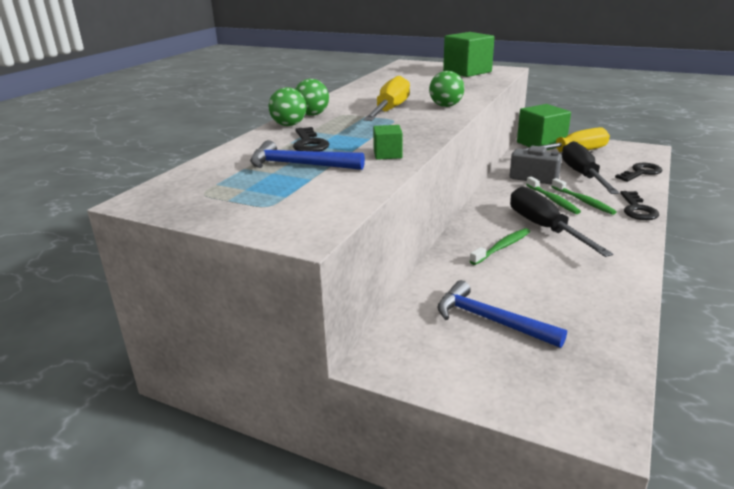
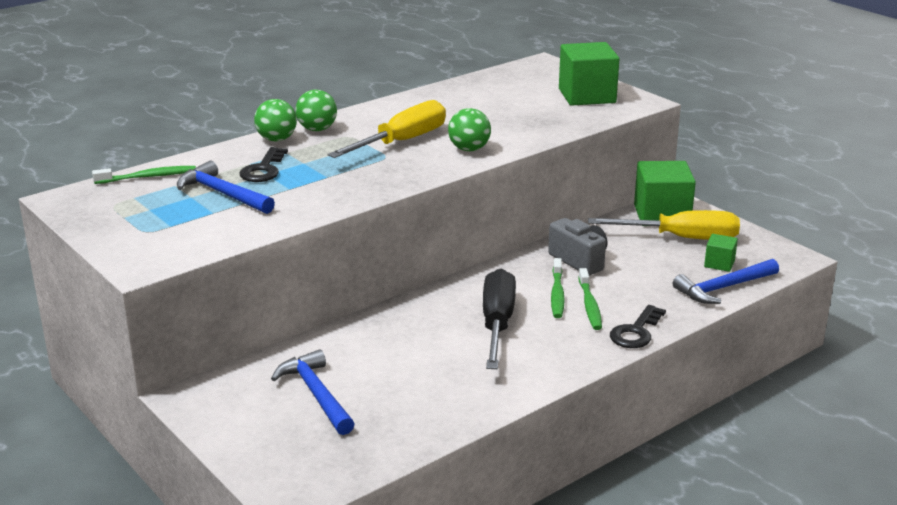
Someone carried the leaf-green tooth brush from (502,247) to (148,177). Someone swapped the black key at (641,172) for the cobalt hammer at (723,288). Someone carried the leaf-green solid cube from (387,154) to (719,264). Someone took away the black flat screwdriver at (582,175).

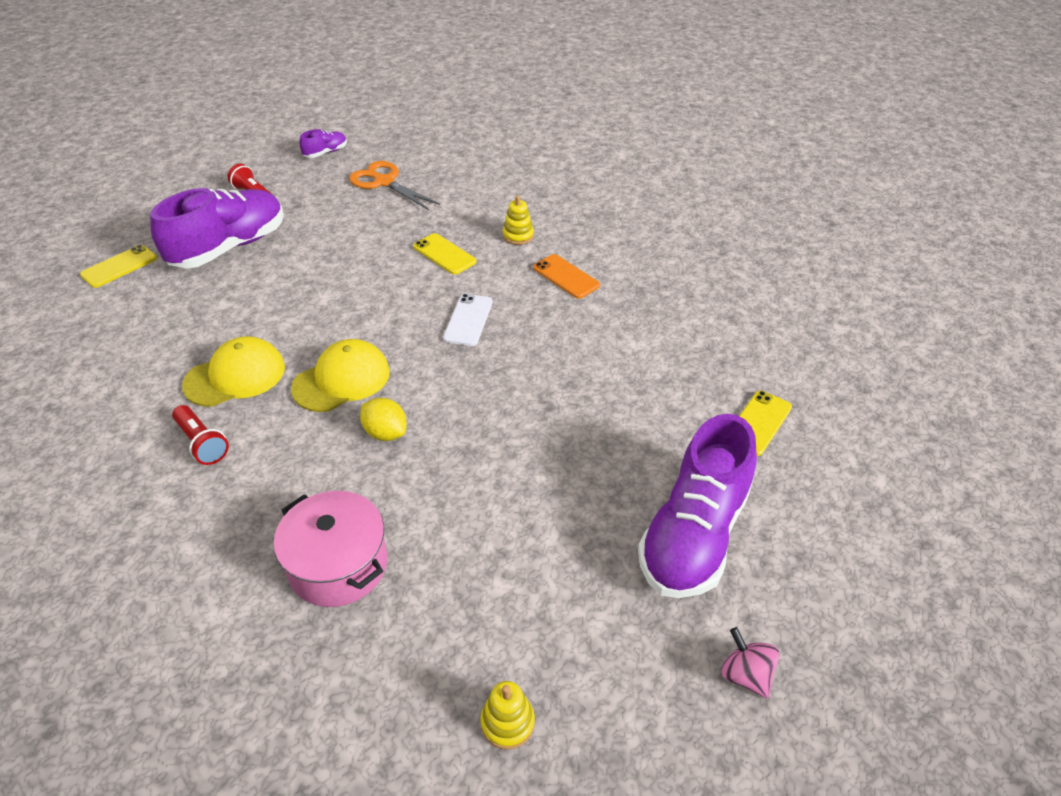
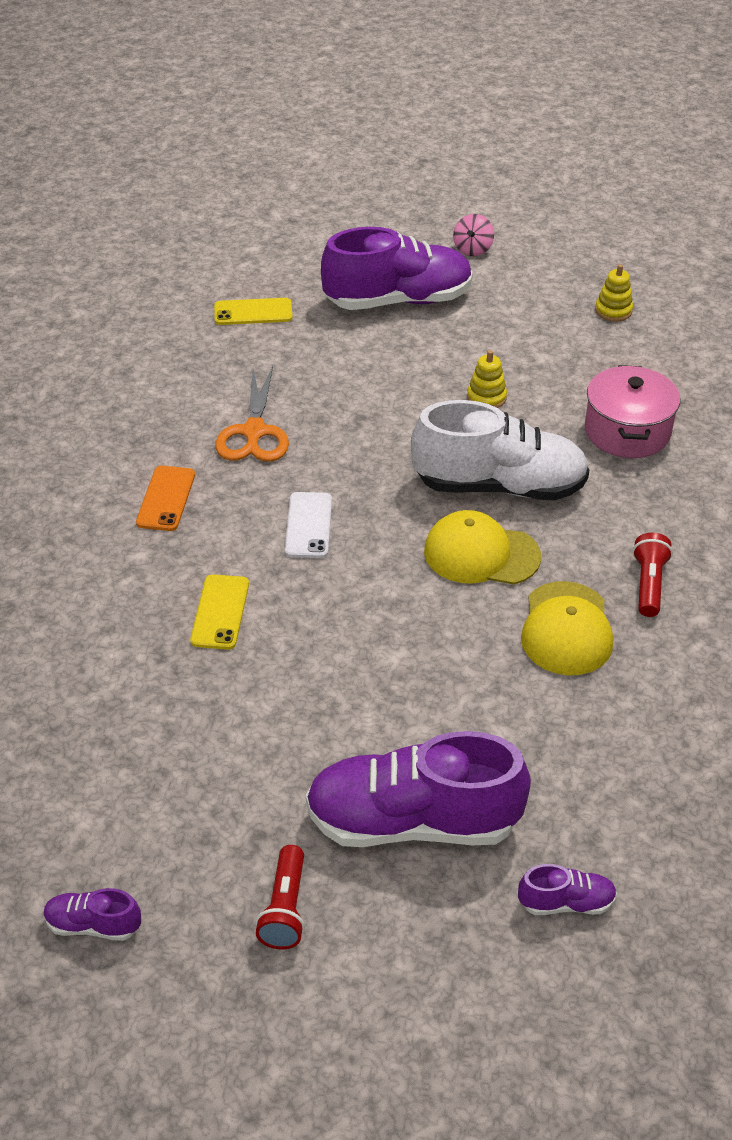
Someone carried the orange scissors from (384,182) to (254,432). Someone rotated the snow-white mobile phone at (468,320) by 60 degrees counterclockwise. Someone swapped the golden citrus fruit at (385,433) for the snow-white lace-up shoe at (499,486). Someone carried the golden stacking toy from (518,236) to (486,397). Someone swapped the golden mobile phone at (119,267) for the violet lace-up shoe at (566,903). Someone rotated the golden peaked cap at (235,376) by 105 degrees counterclockwise.

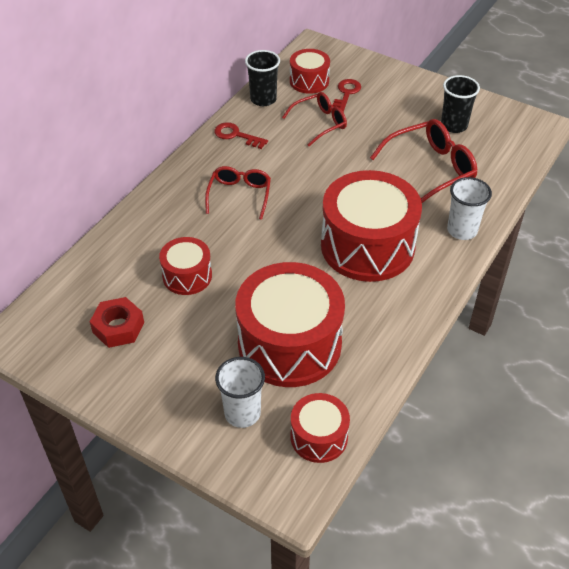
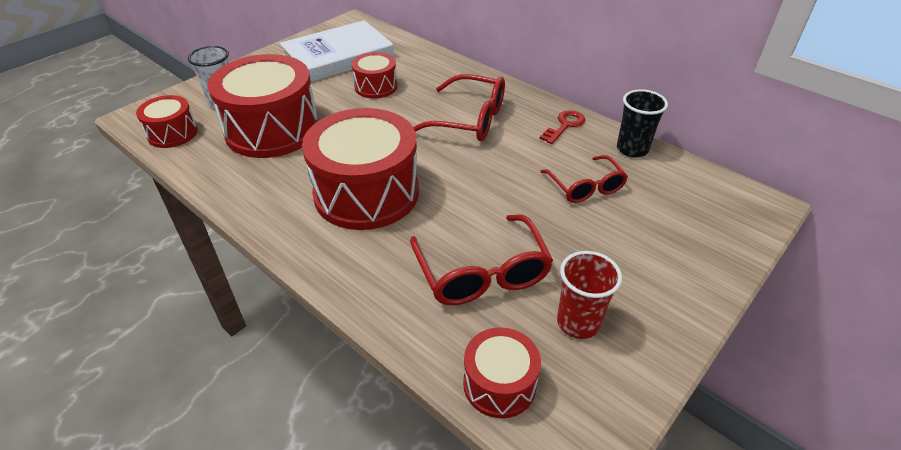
Someone swapped the scarlet hexagon nut at (118,327) for the snow-white hardback at (338,57). Someone scaled the scarlet eyeglasses at (239,195) by 1.52. Someone carried the scarlet drum from (309,81) to (499,384). Someone repainted the black tumbler at (454,125), which became the scarlet tumbler at (578,322). Someone took away the scarlet key at (346,94). Someone took away the snow-white tumbler at (462,230).

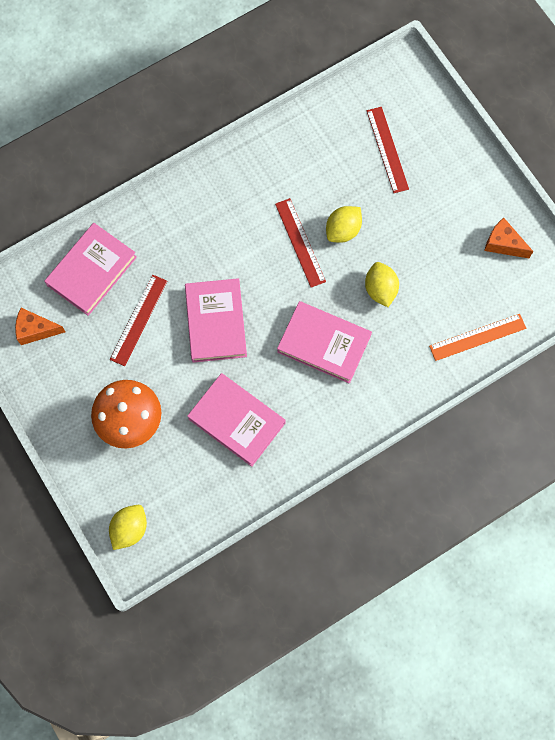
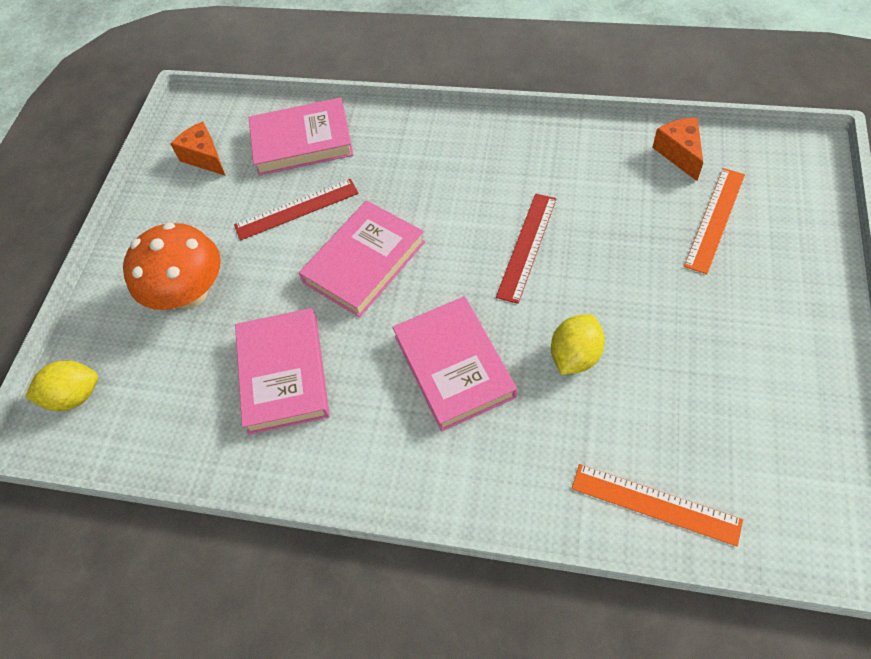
Someone carried the orange cheese wedge from (503,244) to (679,153). Someone repainted the scarlet straightedge at (387,149), which became the orange straightedge at (715,219). Someone took away the golden citrus fruit at (343,230).

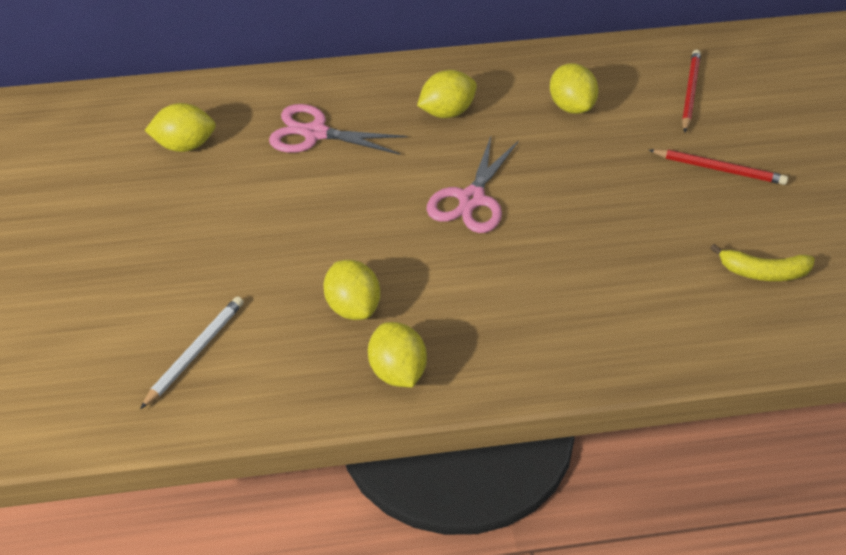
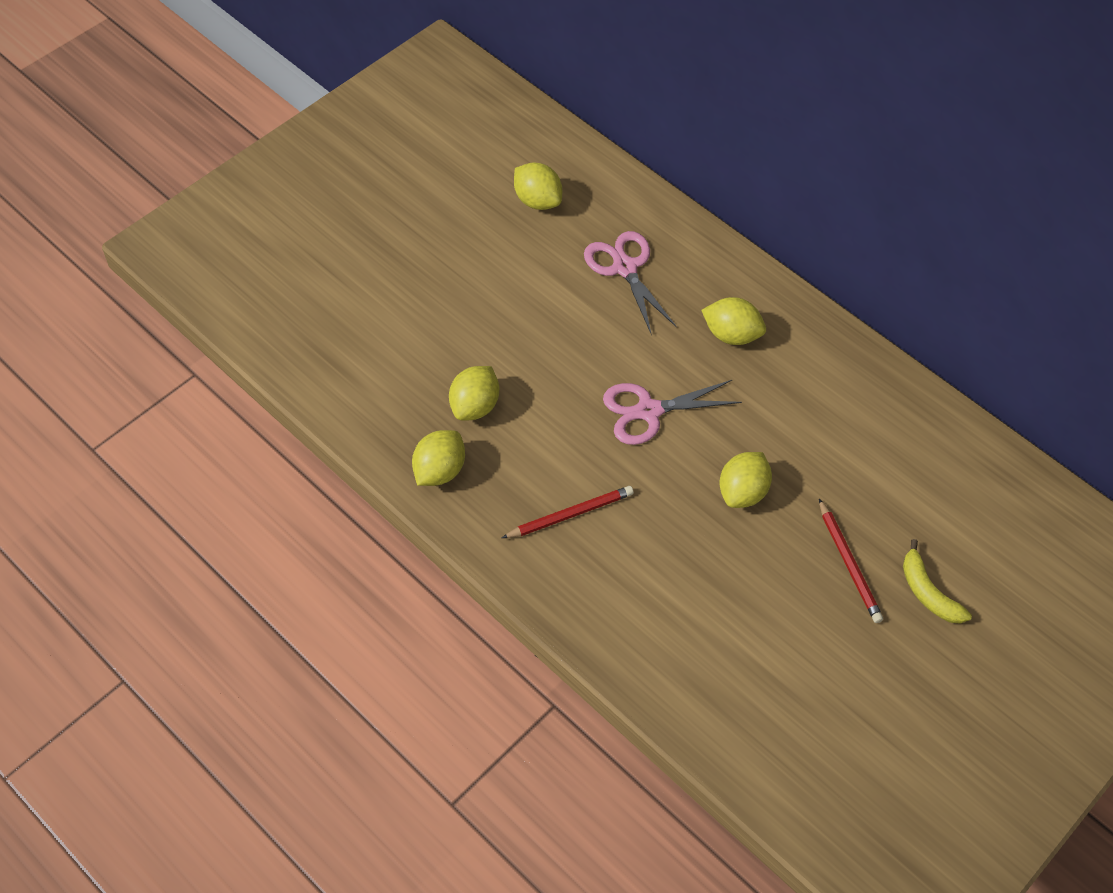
Someone carried the scarlet lead pencil from (690,92) to (570,514). Someone carried the golden citrus fruit from (571,106) to (742,492). Someone carried the golden banana from (763,272) to (927,592). Someone took away the snow-white lead pencil at (195,352).

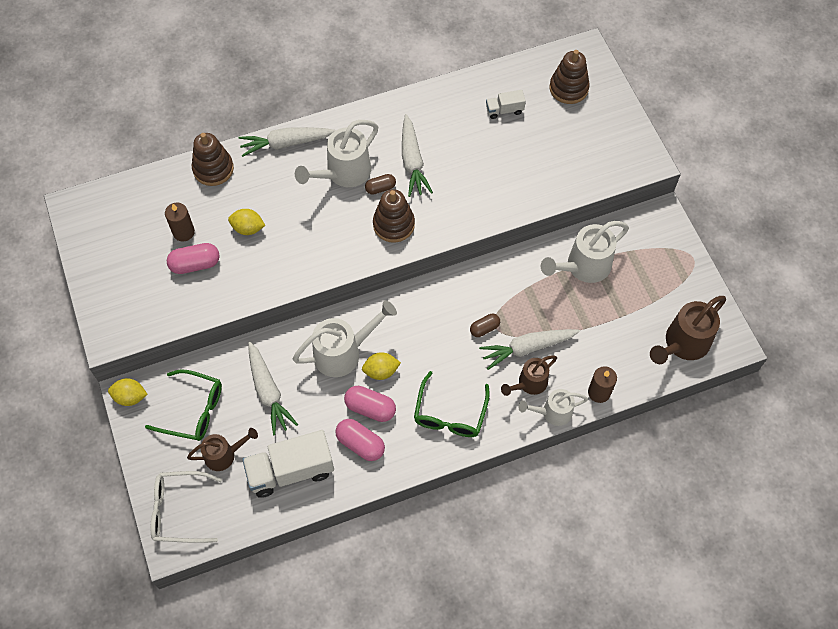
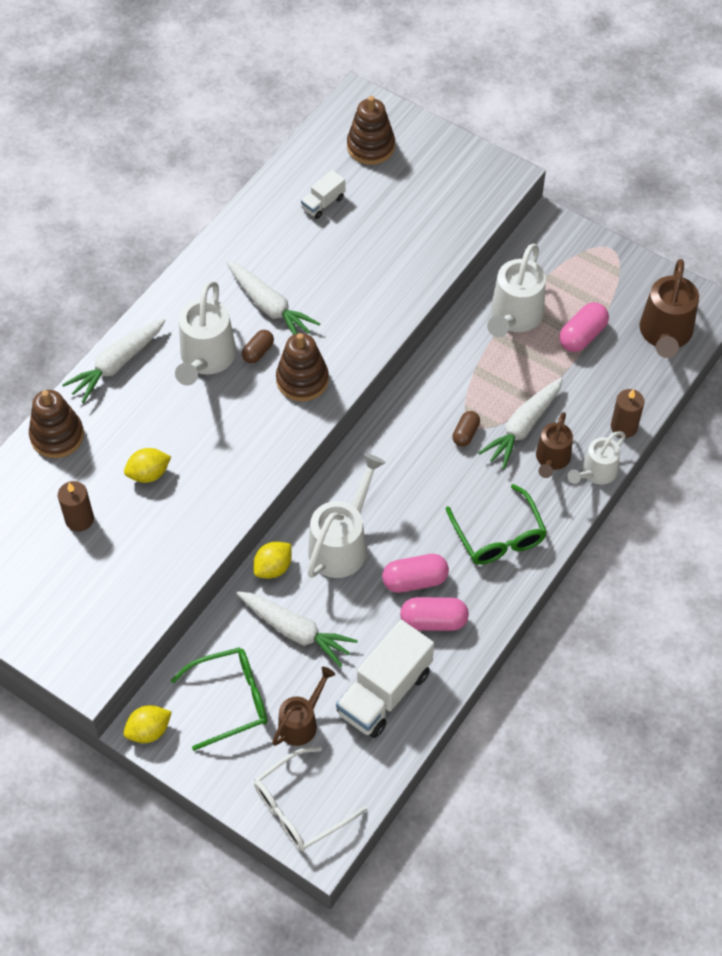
Someone carried the golden citrus fruit from (381,371) to (273,568). Someone carried the rose-pink pill shape from (195,264) to (582,335).

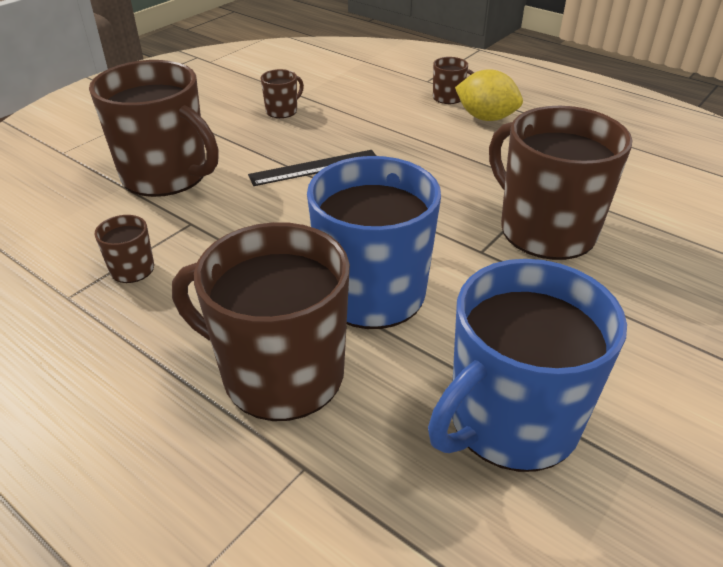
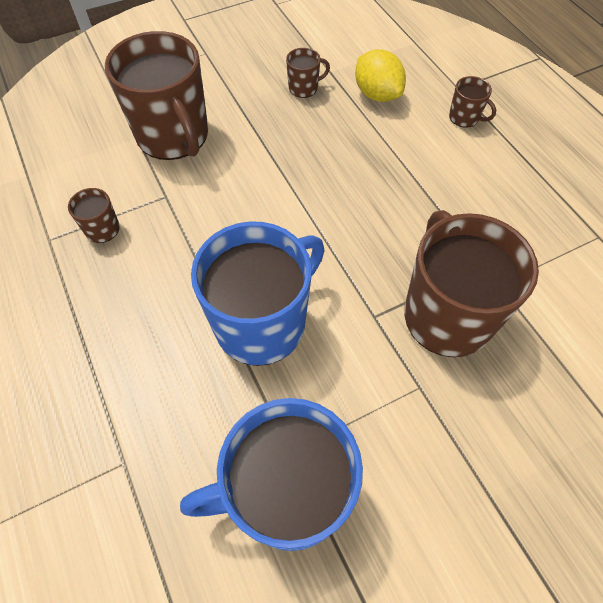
Someone carried the golden citrus fruit from (486,118) to (377,94). Someone took away the russet mug at (280,373). Someone took away the black straightedge at (314,168).

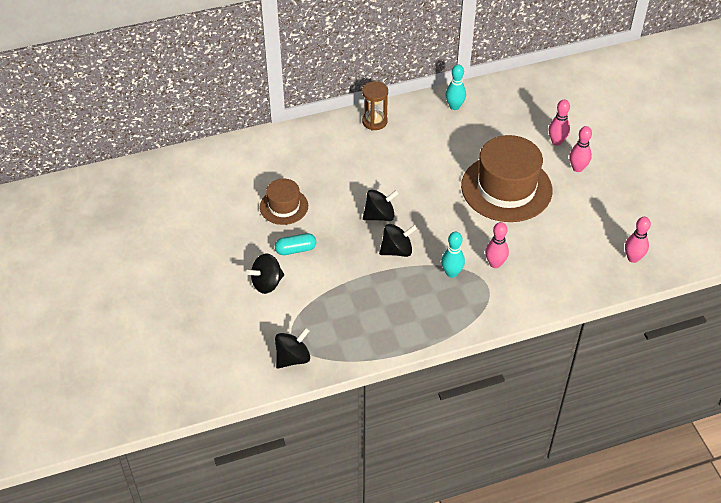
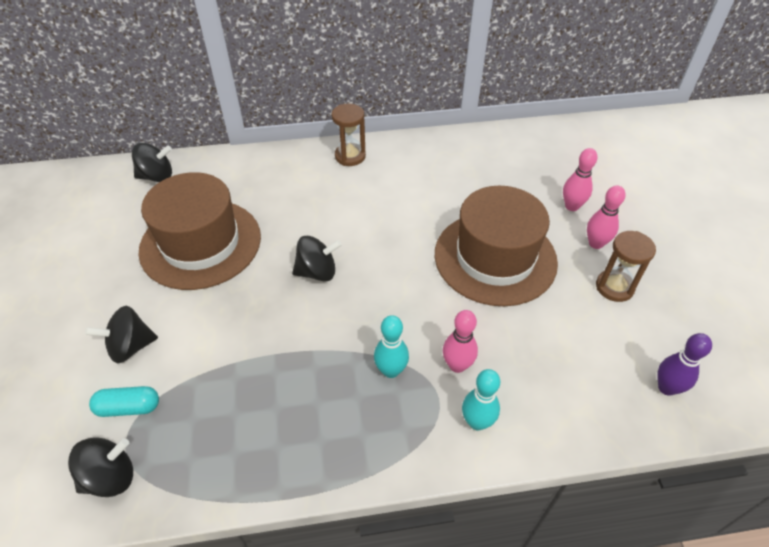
Someone carried the teal pill shape from (295,249) to (129,407). Someone carried the black whirligig from (397,250) to (157,176). Someone scaled the russet hat at (284,206) by 1.89. Someone carried the teal bowling pin from (454,106) to (477,422). Someone put down the russet hourglass at (614,287). Someone repainted the rose-pink bowling pin at (633,258), which became the violet bowling pin at (666,388).

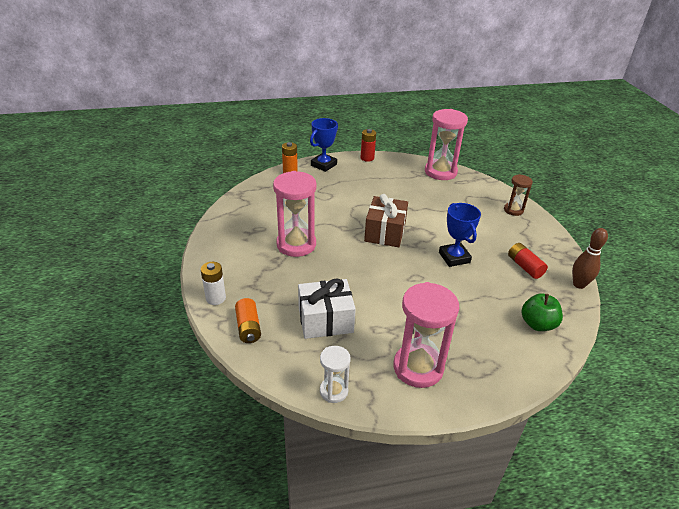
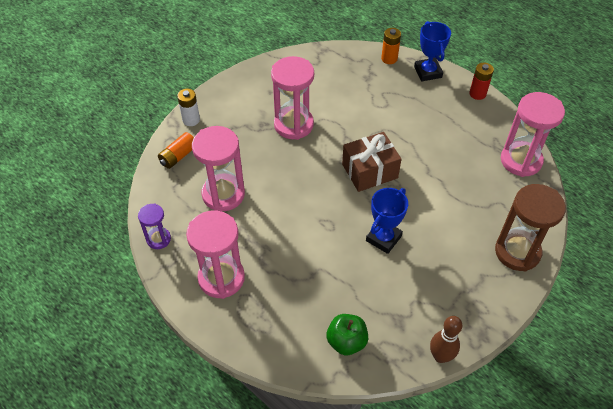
Someone repainted the snow-white hourglass at (333,391), which became the violet hourglass at (158,239). Someone swapped the snow-white gift at (325,320) for the rose-pink hourglass at (223,194). Someone rotated the cobalt trophy at (323,165) by 75 degrees clockwise. Someone scaled the russet hourglass at (513,210) by 1.84. Someone took away the scarlet power cell at (524,267).

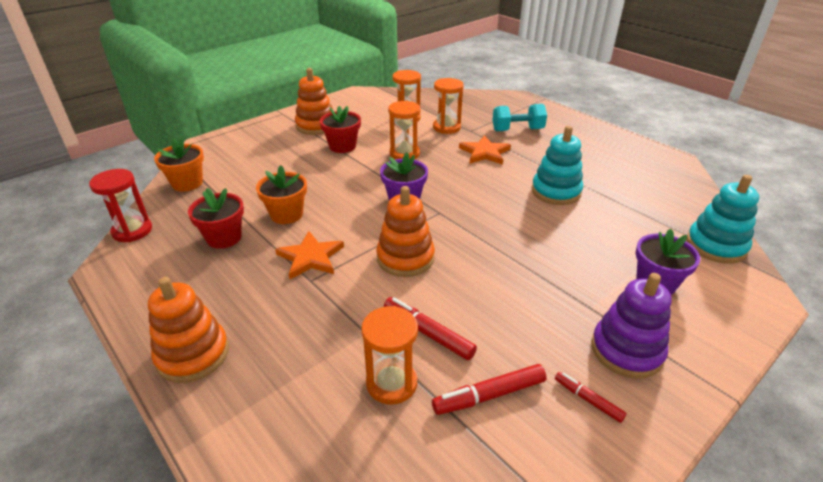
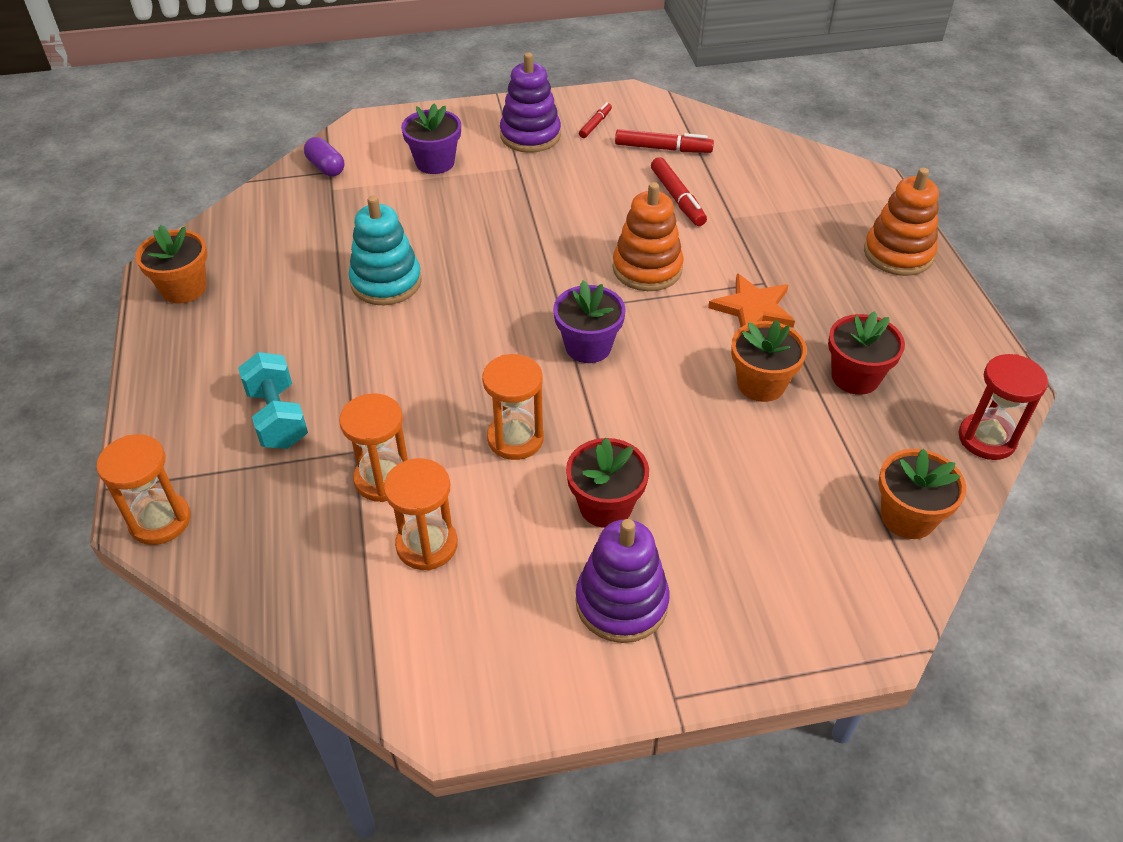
Someone carried the orange hourglass from (391,383) to (160,521). Someone put down the orange potted plant at (184,288). Someone rotated the teal free weight at (517,130) by 45 degrees clockwise. Someone swapped the teal stacking toy at (716,246) for the violet pill shape at (326,167). Someone repainted the orange stacking toy at (316,126), which became the violet stacking toy at (621,603). Someone rotated the scarlet marker pen at (588,400) by 135 degrees counterclockwise. Someone took away the orange five-pointed star at (484,153).

